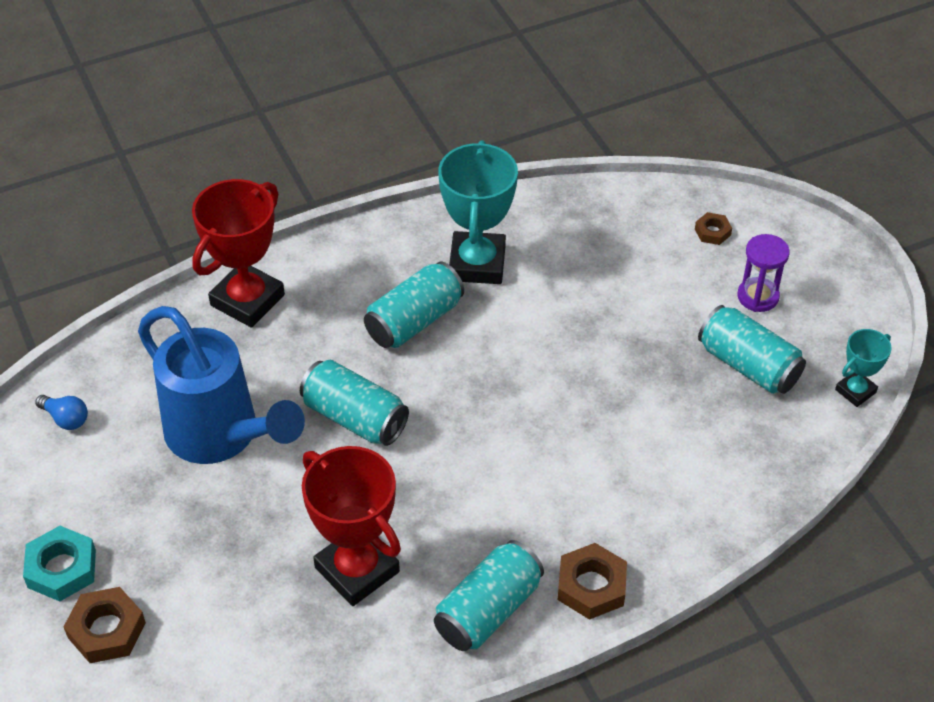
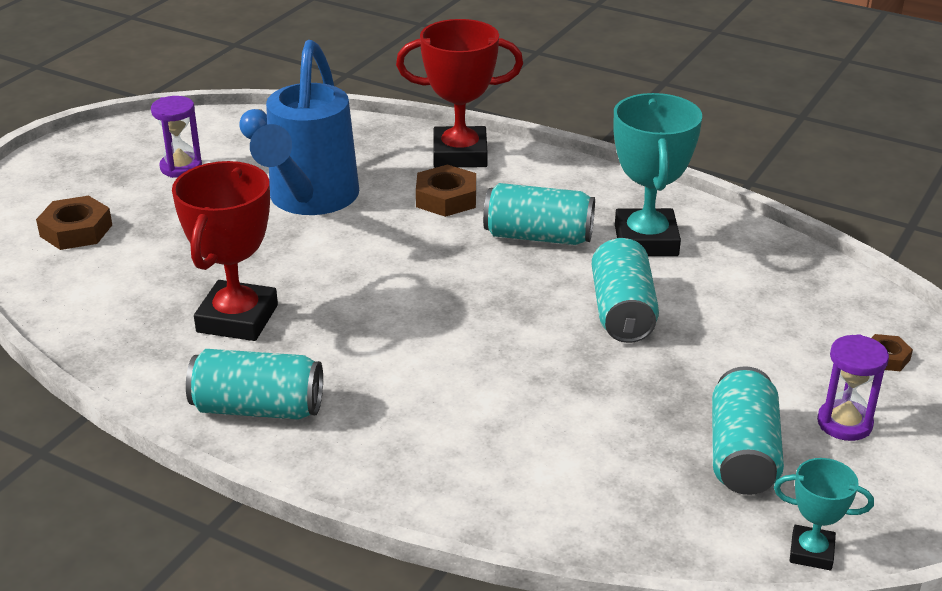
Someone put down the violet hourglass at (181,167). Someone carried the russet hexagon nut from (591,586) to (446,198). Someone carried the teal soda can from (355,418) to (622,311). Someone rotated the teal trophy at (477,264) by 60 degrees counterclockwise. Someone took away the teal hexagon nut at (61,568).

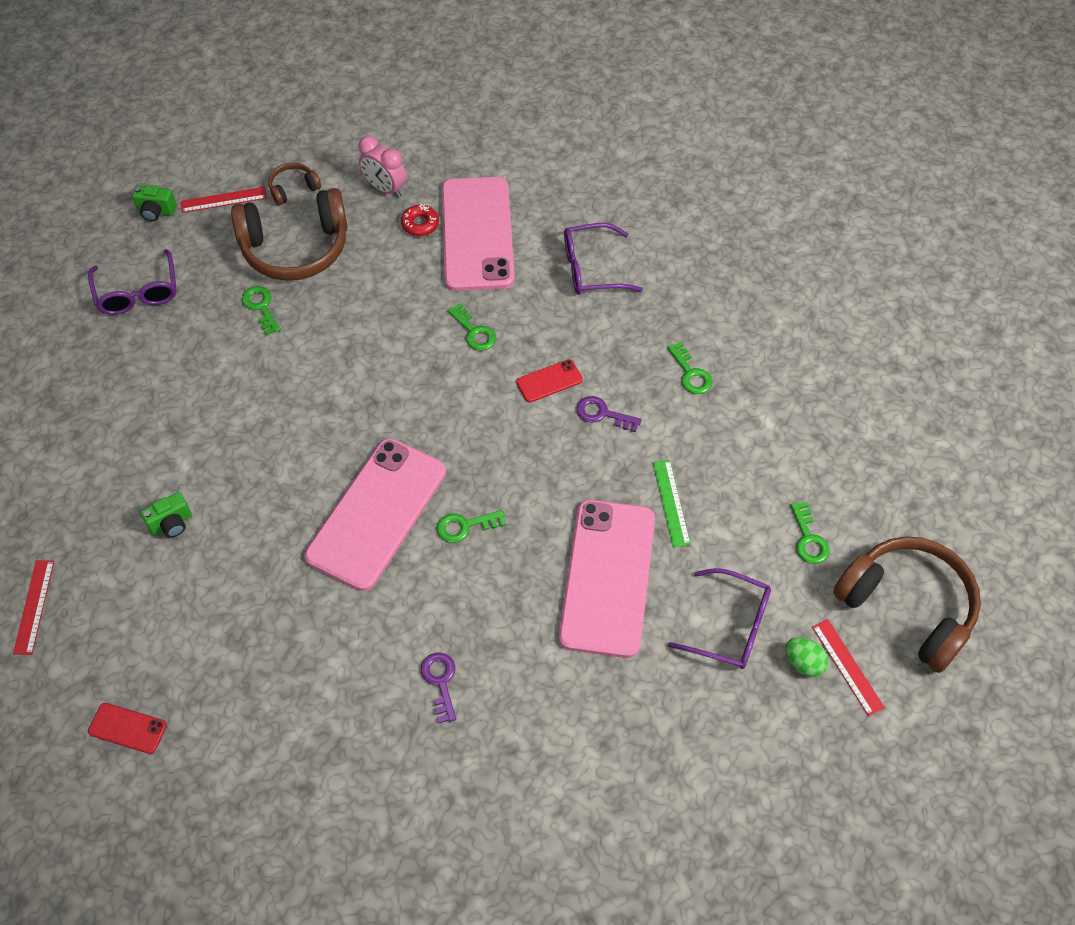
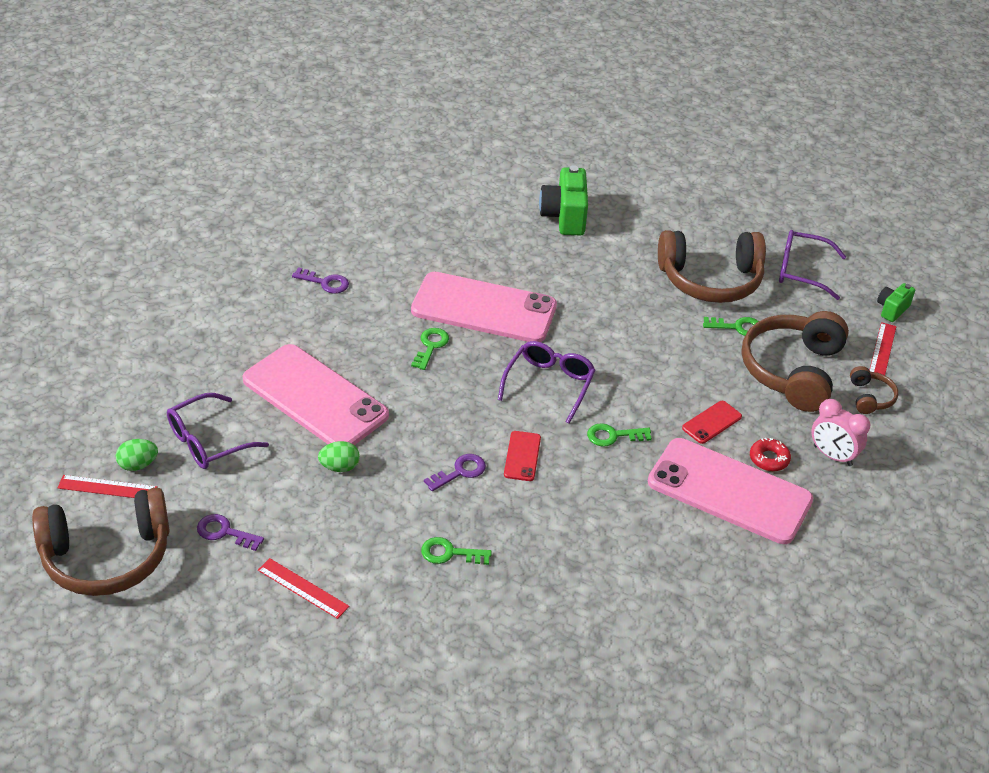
Someone repainted the leaf-green key at (808,539), which became the violet key at (225,532). Someone carried the scarlet straightedge from (34,606) to (303,588). Someone swapped the leaf-green straightedge at (671,503) for the leaf-green egg shape at (339,467). Someone rotated the rose-pink mobile phone at (377,513) by 45 degrees counterclockwise. Someone carried the violet eyeglasses from (591,268) to (549,384). Someone scaled the leaf-green compact camera at (171,523) by 1.79. Someone put down the russet over-ear headphones at (710,279). Someone carried the scarlet mobile phone from (127,728) to (712,422). Someone rotated the rose-pink clock at (385,188) by 120 degrees counterclockwise.

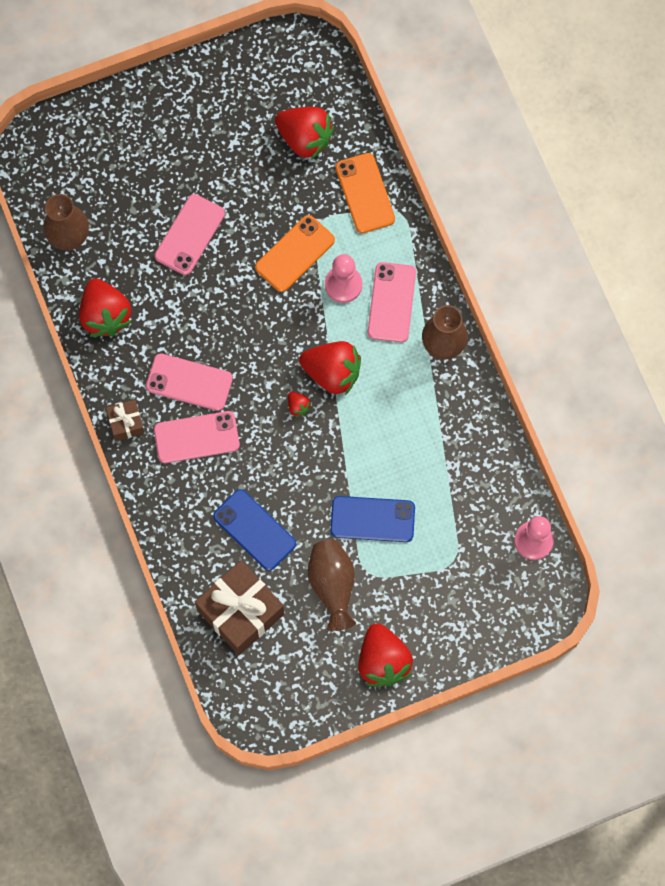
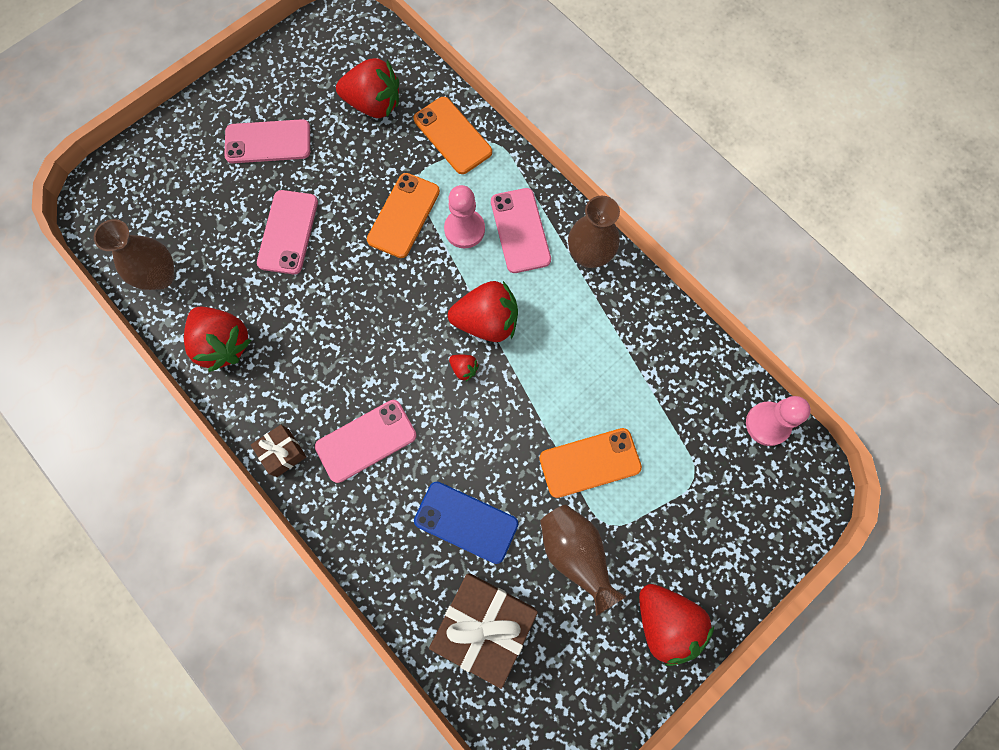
Someone carried the rose-pink mobile phone from (189,382) to (268,142). Someone repainted the cobalt mobile phone at (372,519), which became the orange mobile phone at (589,462).

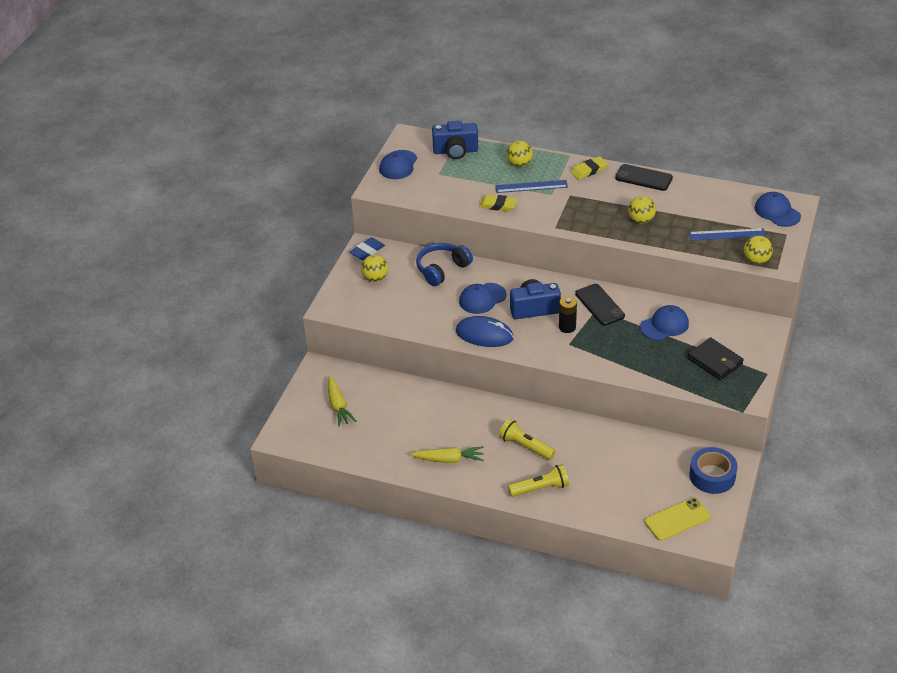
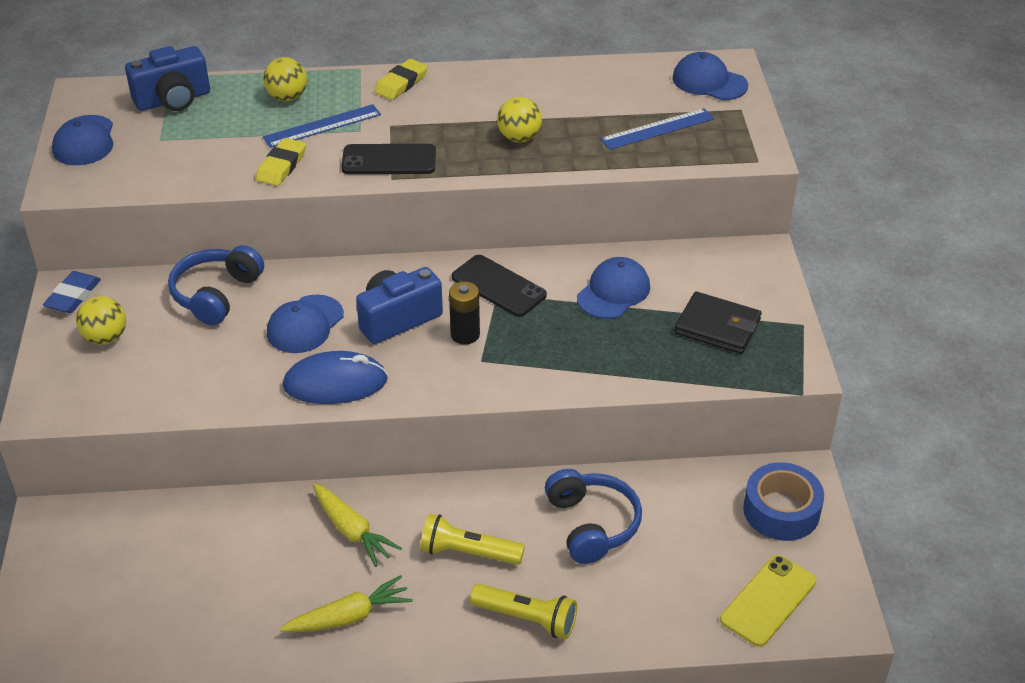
Someone rotated the golden pencil eraser at (498,205) by 60 degrees counterclockwise. Someone carried the golden root vegetable from (338,406) to (352,531). Someone carried the black mobile phone from (643,178) to (389,160). Someone rotated the golden torch at (540,488) by 60 degrees clockwise. Someone put down the cobalt over-ear headphones at (591,525). Someone took away the golden ball at (756,260).

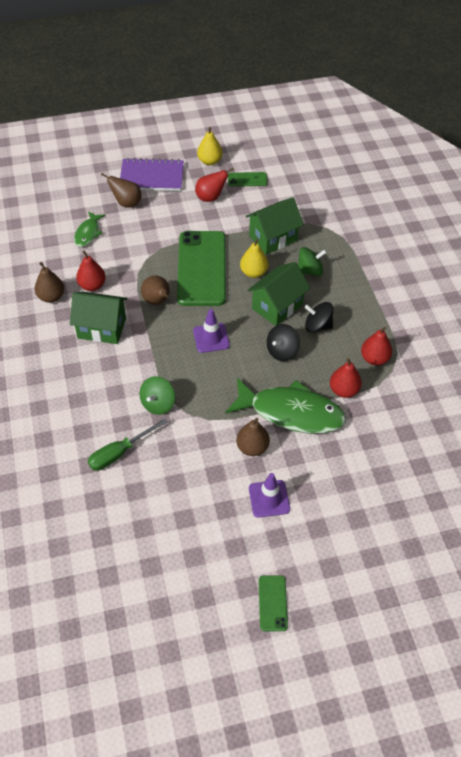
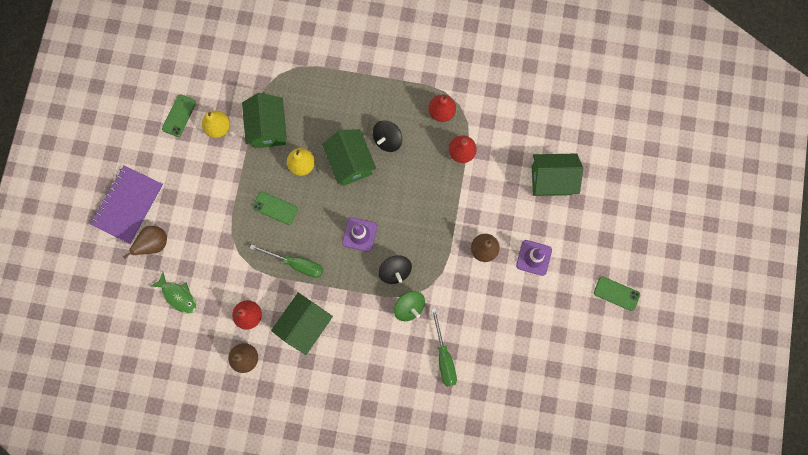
Someone carried the golden toy pear from (209,161) to (218,128). Someone swapped the russet toy pear at (157,301) for the leaf-green flat screwdriver at (296,264). Someone scaled the leaf-green mobile phone at (202,268) by 0.44. Someone carried the black whirligig from (282,351) to (395,271). Someone put down the leaf-green cottage at (551,180). Someone took away the scarlet toy pear at (210,197). Someone took away the leaf-green fish at (291,412). Someone took away the leaf-green whirligig at (310,271).

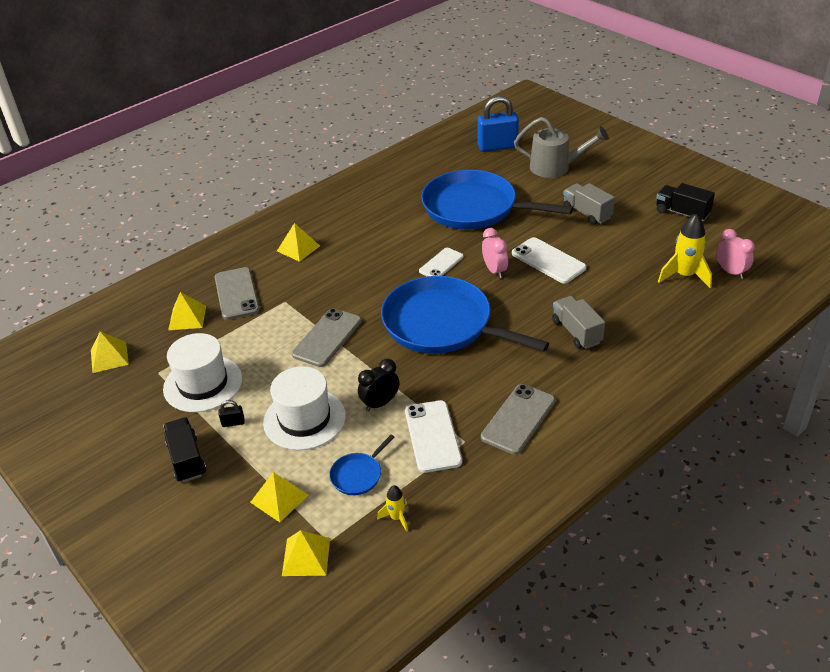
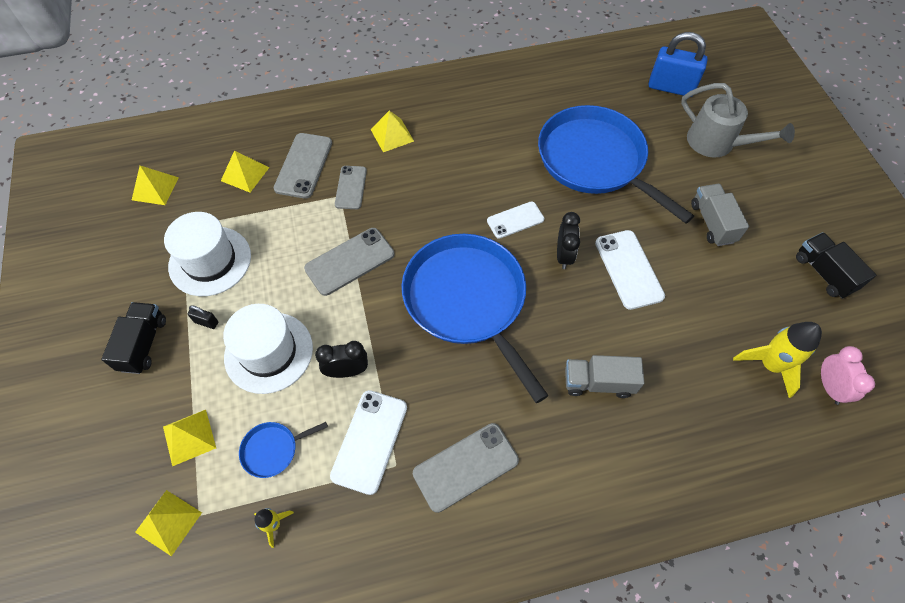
Someone put down the grey mobile phone at (351,187). Someone repainted the rose-pink clock at (494,271), which became the black clock at (563,255). Someone rotated the grey toy truck at (576,332) by 90 degrees counterclockwise.

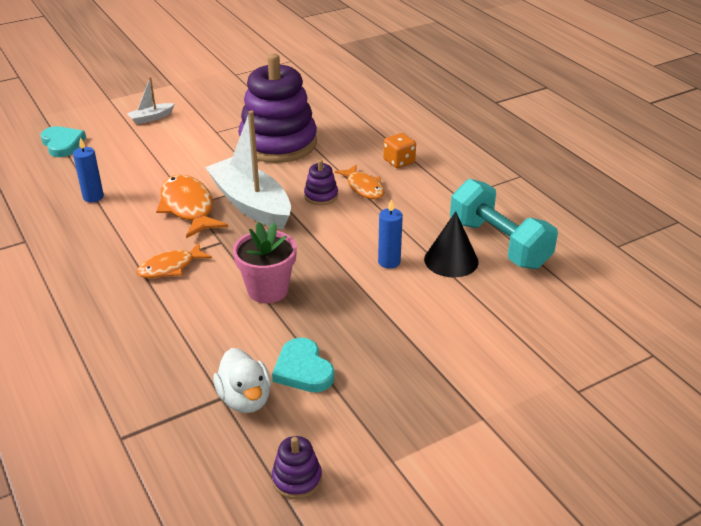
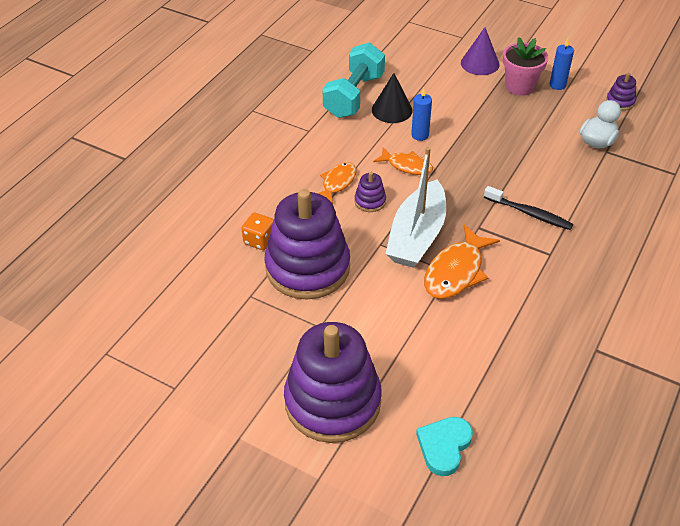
Someone carried the orange dice from (399,161) to (259,240). Someone swapped the snow-white sailboat at (151,118) for the violet stacking toy at (332,401). Someone carried the orange fish from (170,267) to (407,166). Someone put down the violet cone shape at (480,63). Someone put down the black tooth brush at (529,213). Someone carried the rose-pink potted plant from (268,290) to (520,86). Someone carried the cobalt wax candle from (93,197) to (557,85). Someone took away the teal love heart at (303,370).

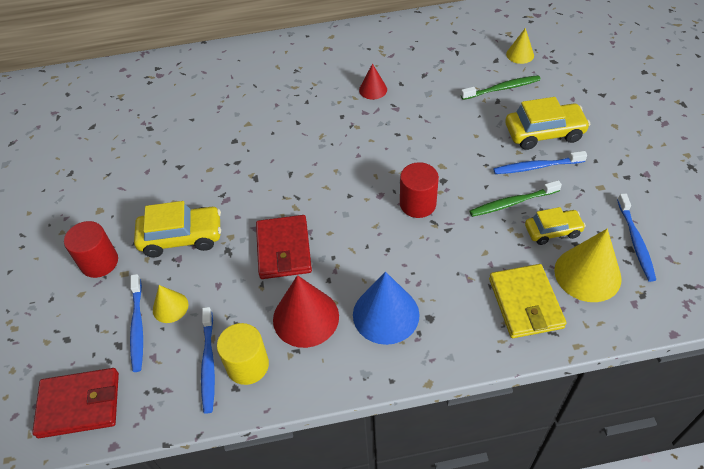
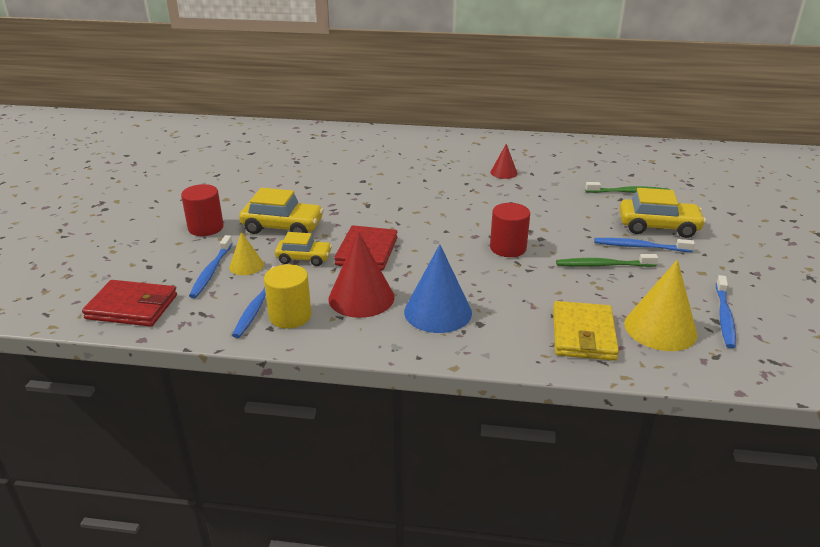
Someone carried the golden automobile from (552,231) to (304,258). Someone took away the golden cone shape at (520,54).

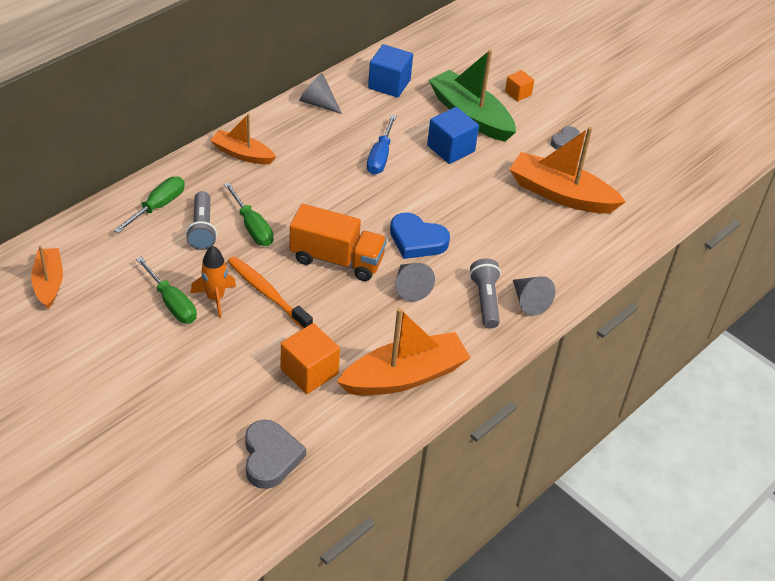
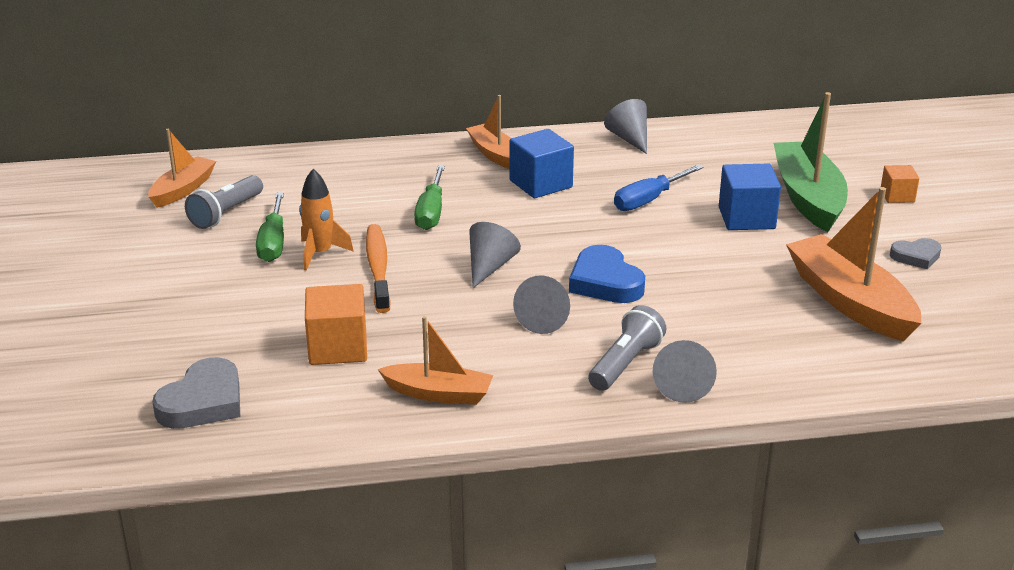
Someone carried the grey torch from (202,229) to (226,213). Someone scaled the orange sailboat at (404,376) by 0.60. Someone swapped the orange toy truck at (336,259) for the grey cone shape at (489,267). Someone carried the cobalt solid cube from (389,84) to (541,184). Someone took away the leaf-green flat screwdriver at (158,206).

